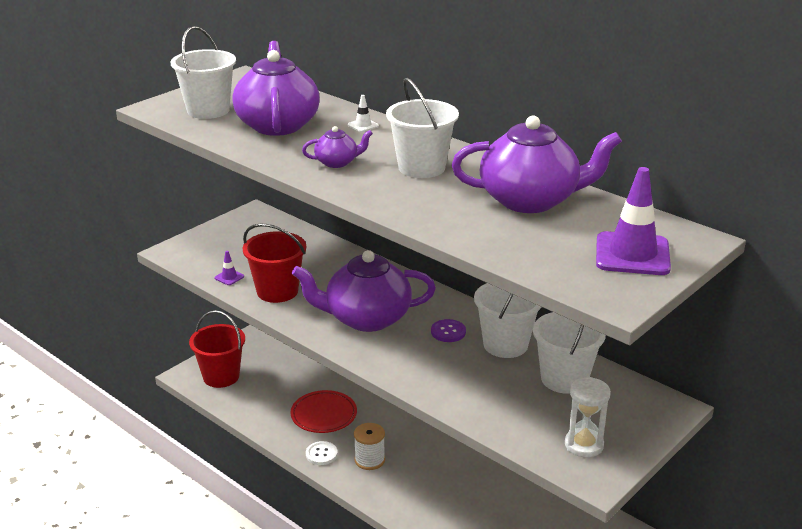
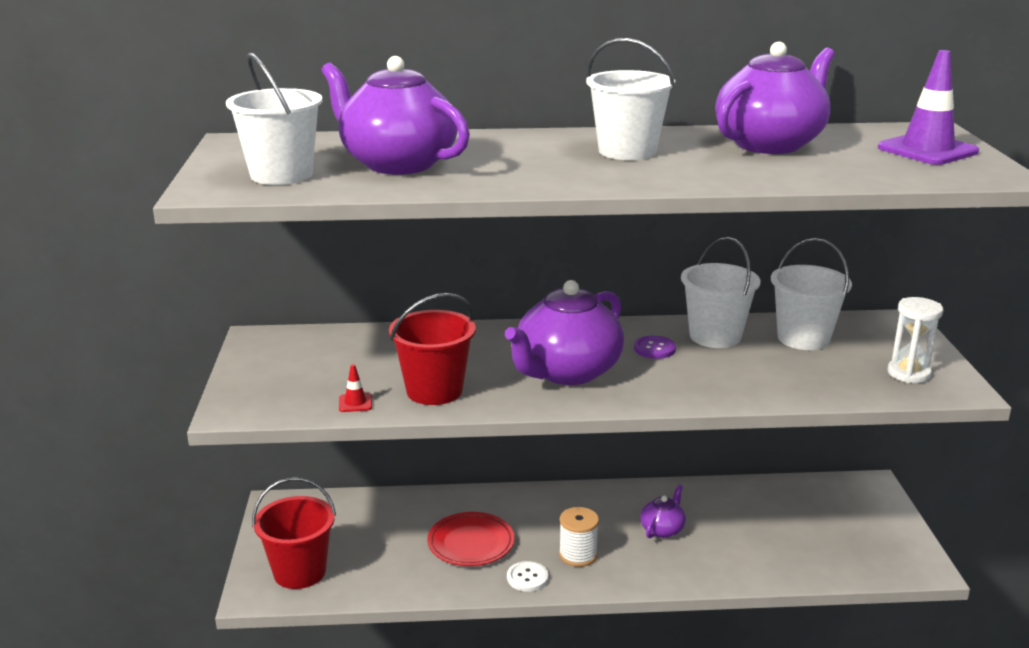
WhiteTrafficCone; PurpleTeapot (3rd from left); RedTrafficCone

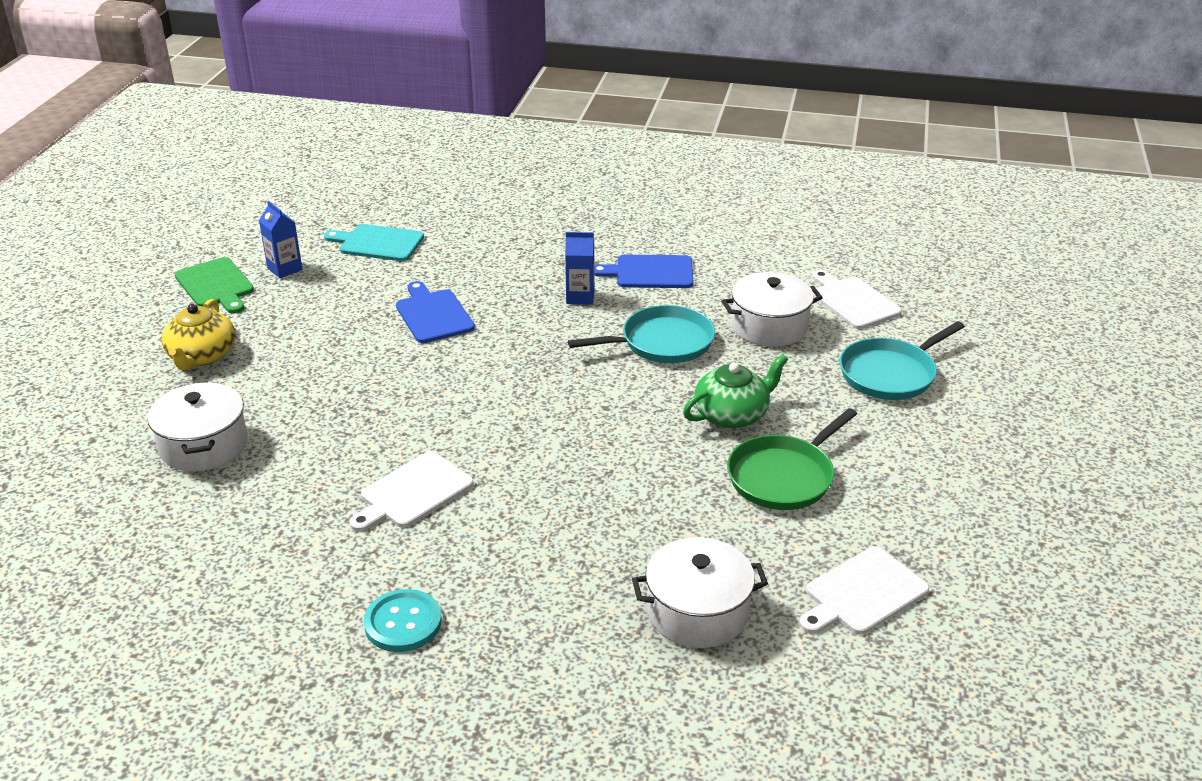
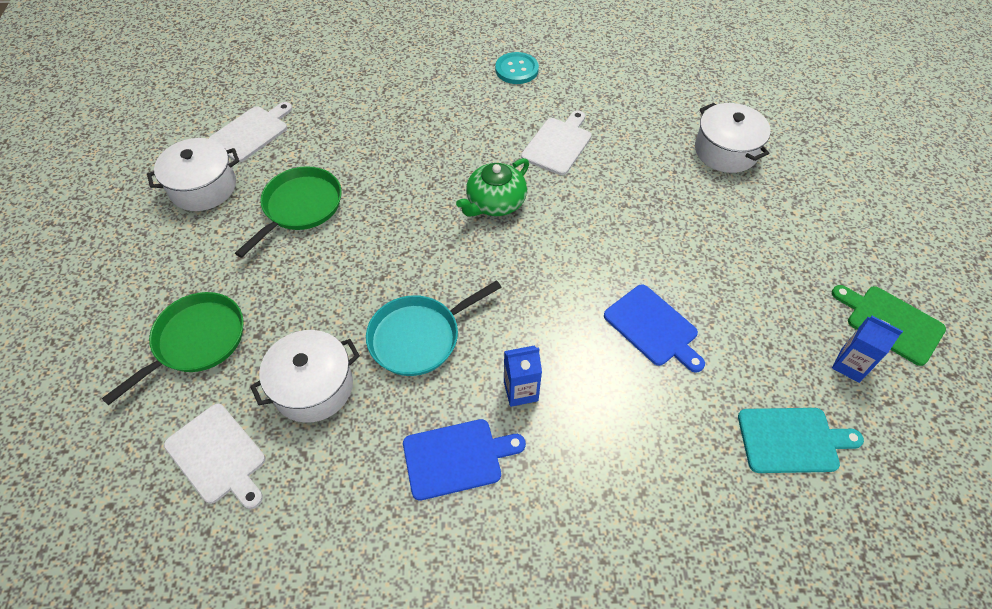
YellowTeapot; WhitePot (1st from left); GreenTeapot; GreenPan (1st from left)

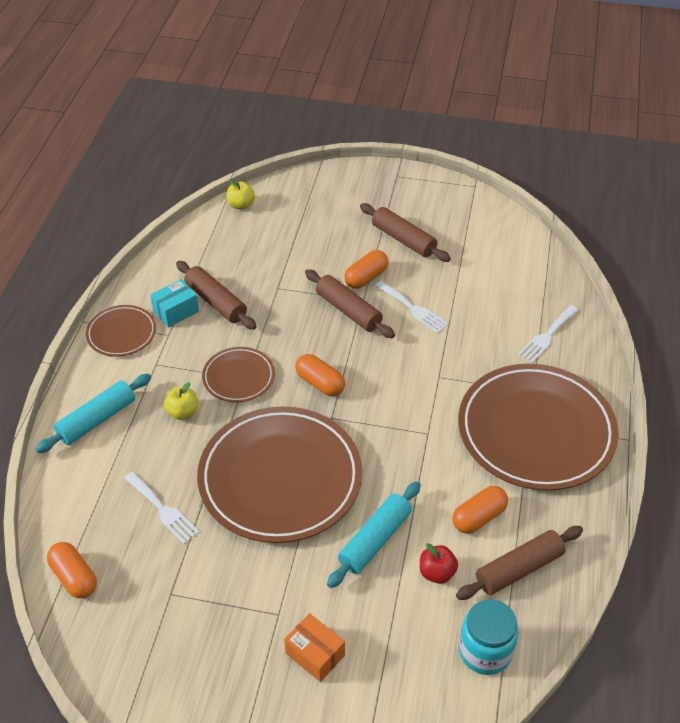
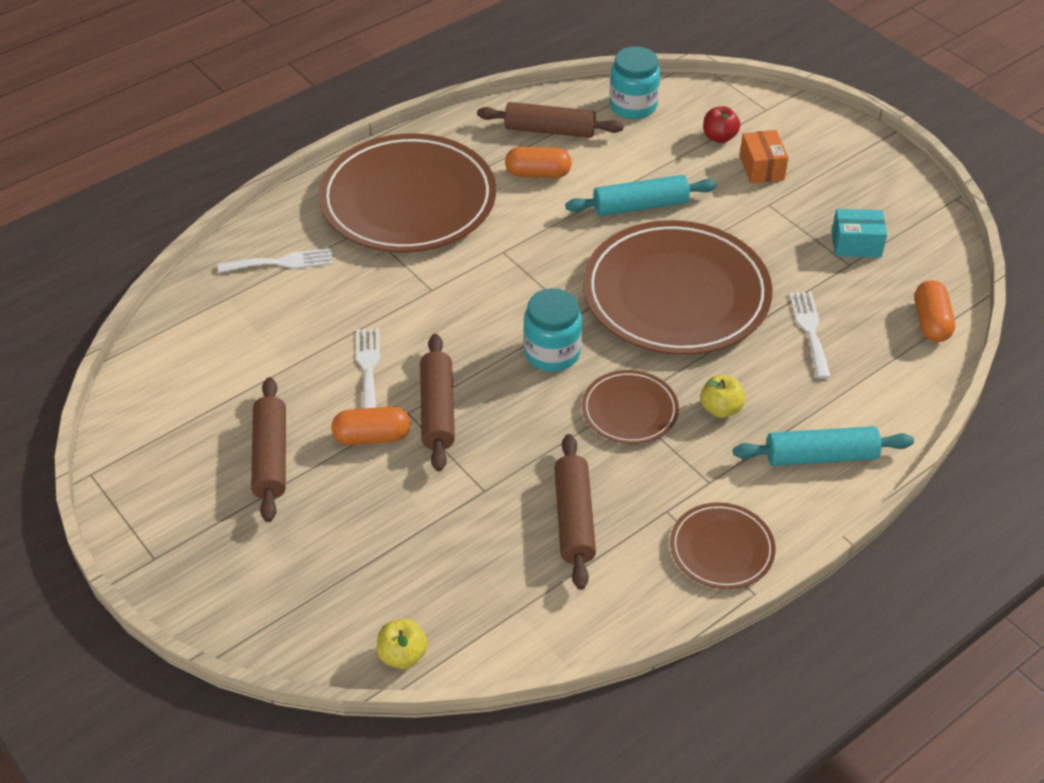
TurquoiseBox; RedApple; TurquoiseJar (1st from left)

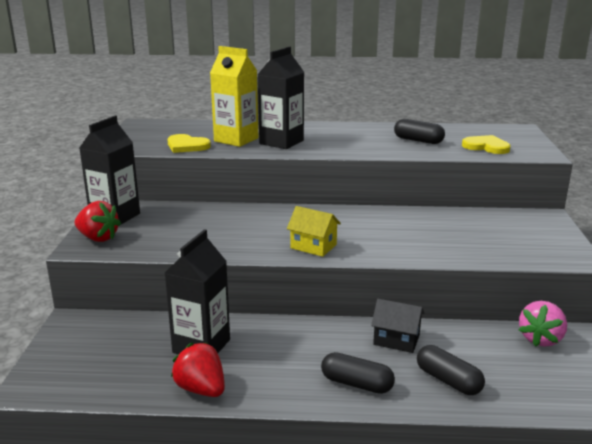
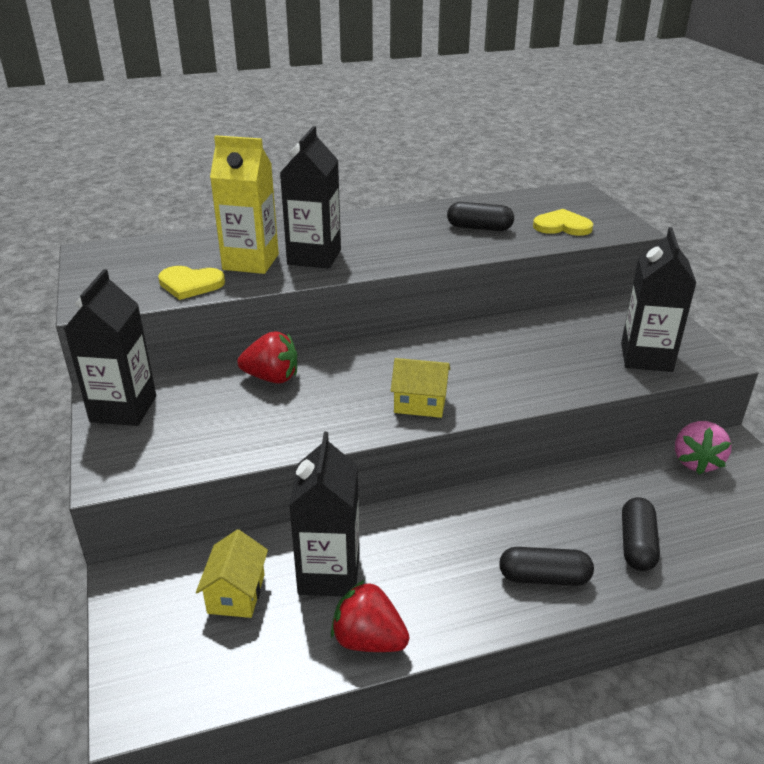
BlackHouse; YellowHouse (1st from left); BlackCarton (4th from left); RedStrawberry (1st from left); BlackCapsule (3rd from left)

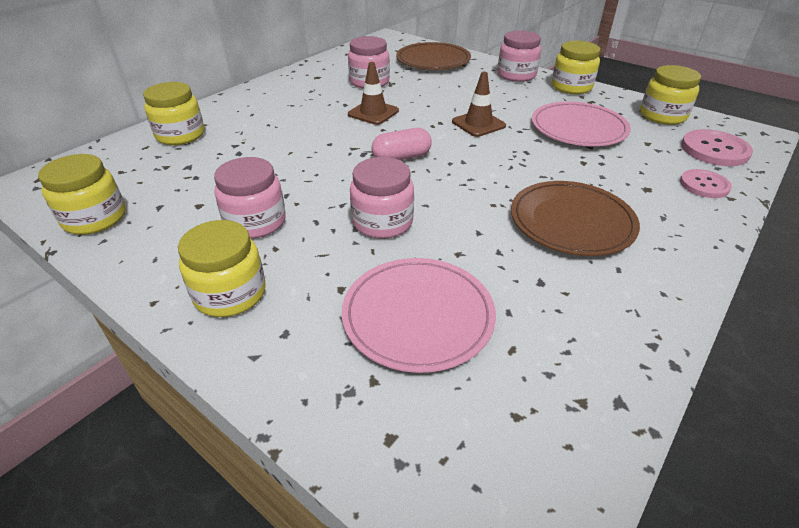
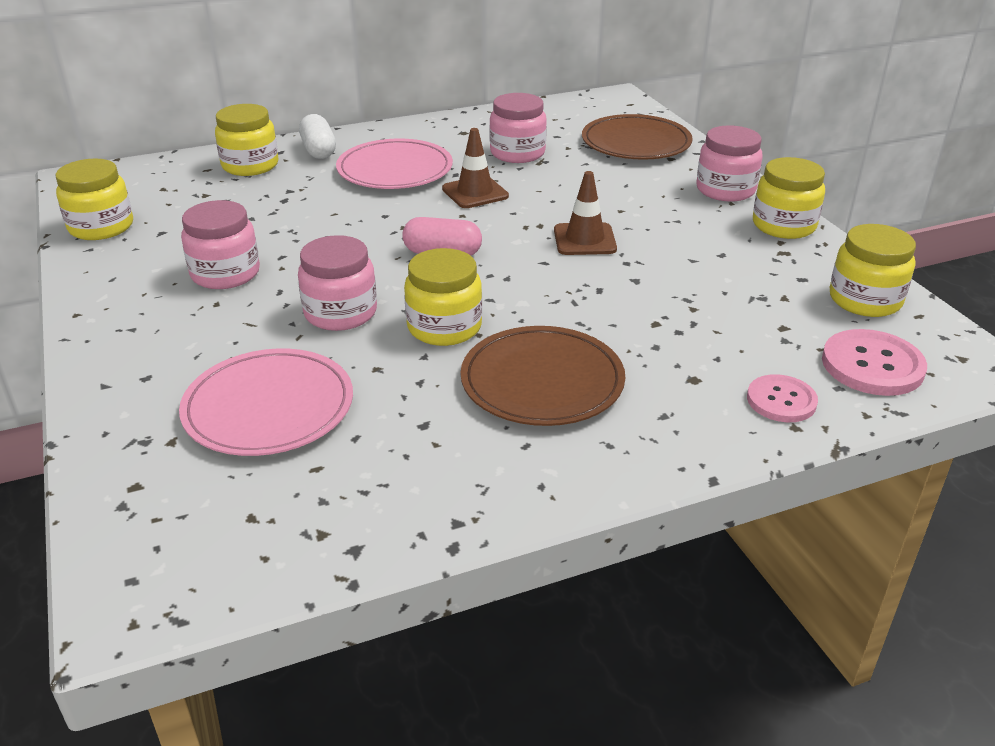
WhiteCapsule; YellowJar (3rd from left); PinkPlate (2nd from left)

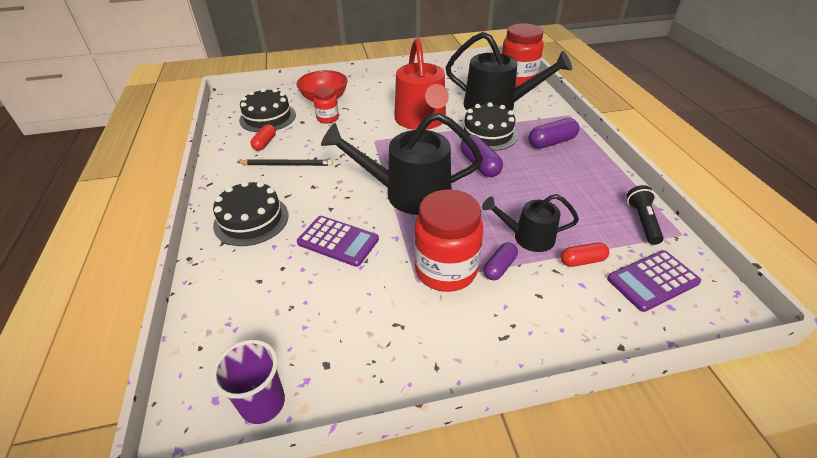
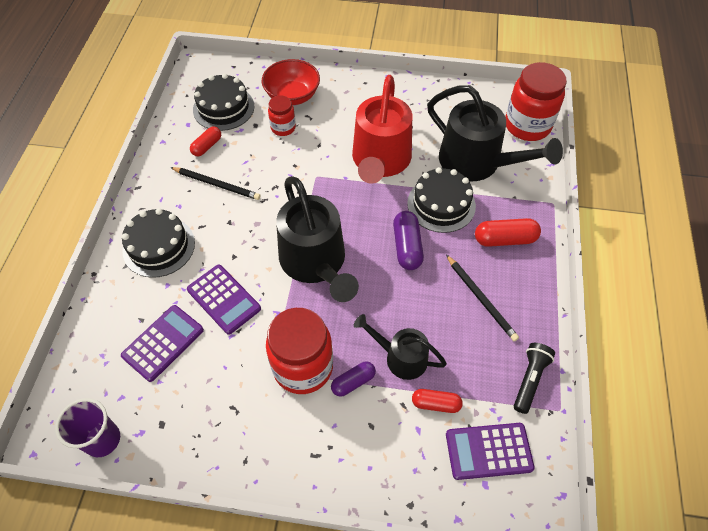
PurpleCalculator (1st from left); BlackPencil (2nd from left); RedCapsule (3rd from left); BlackWateringCan (1st from left)

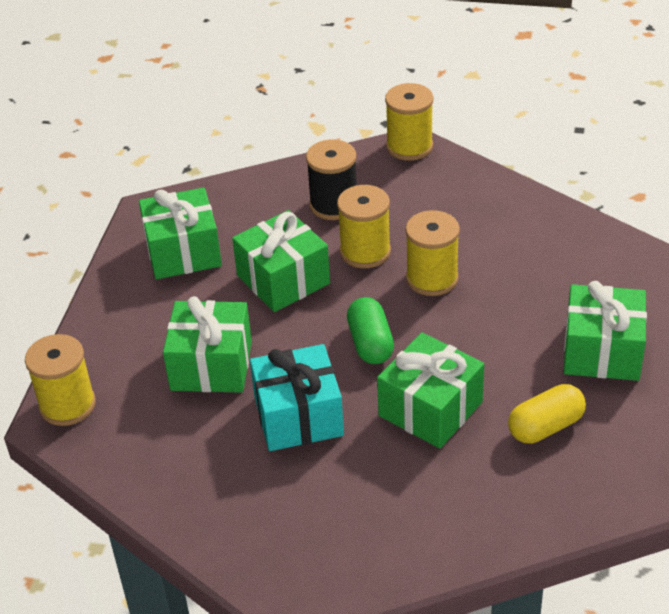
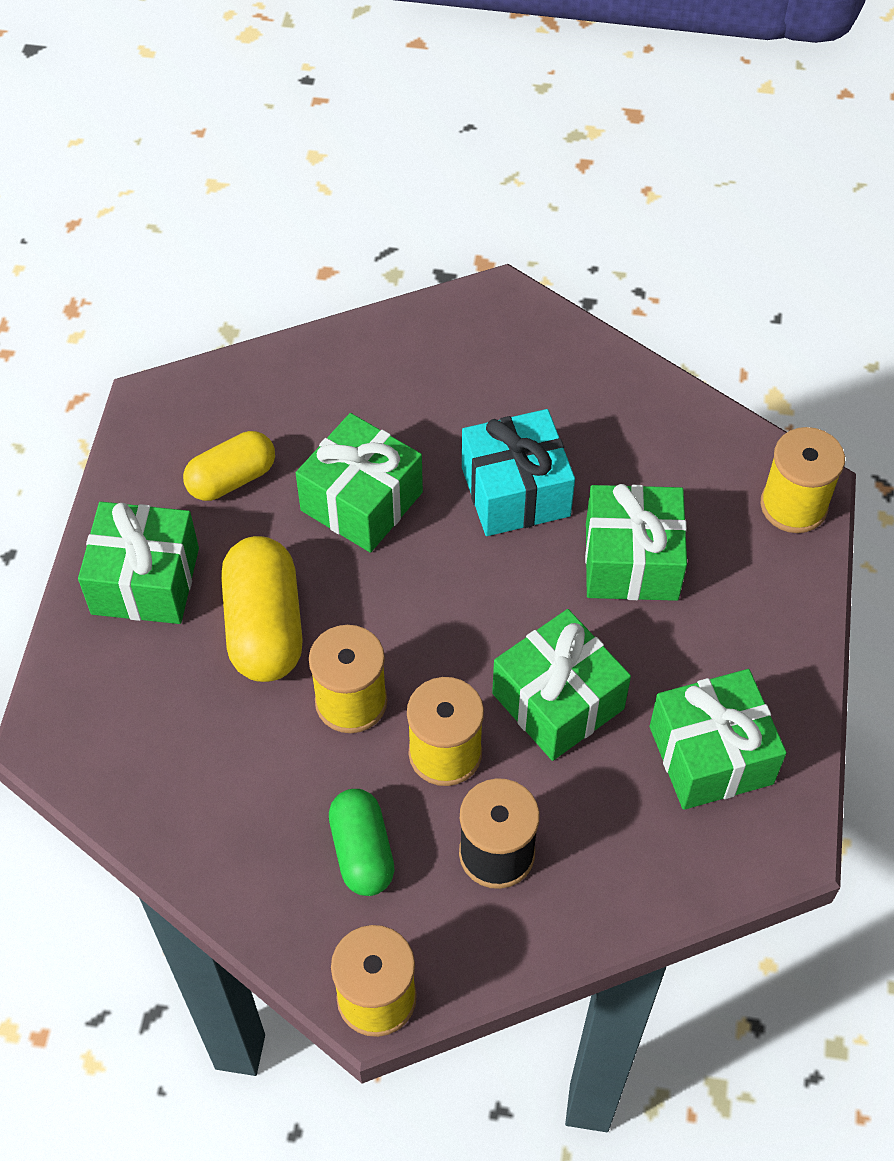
YellowCapsule (2nd from left); GreenCapsule

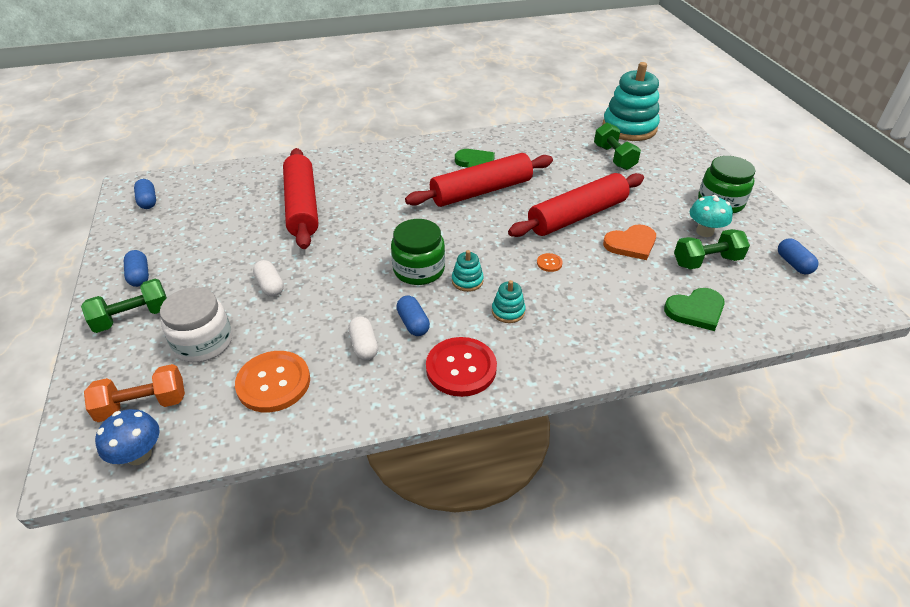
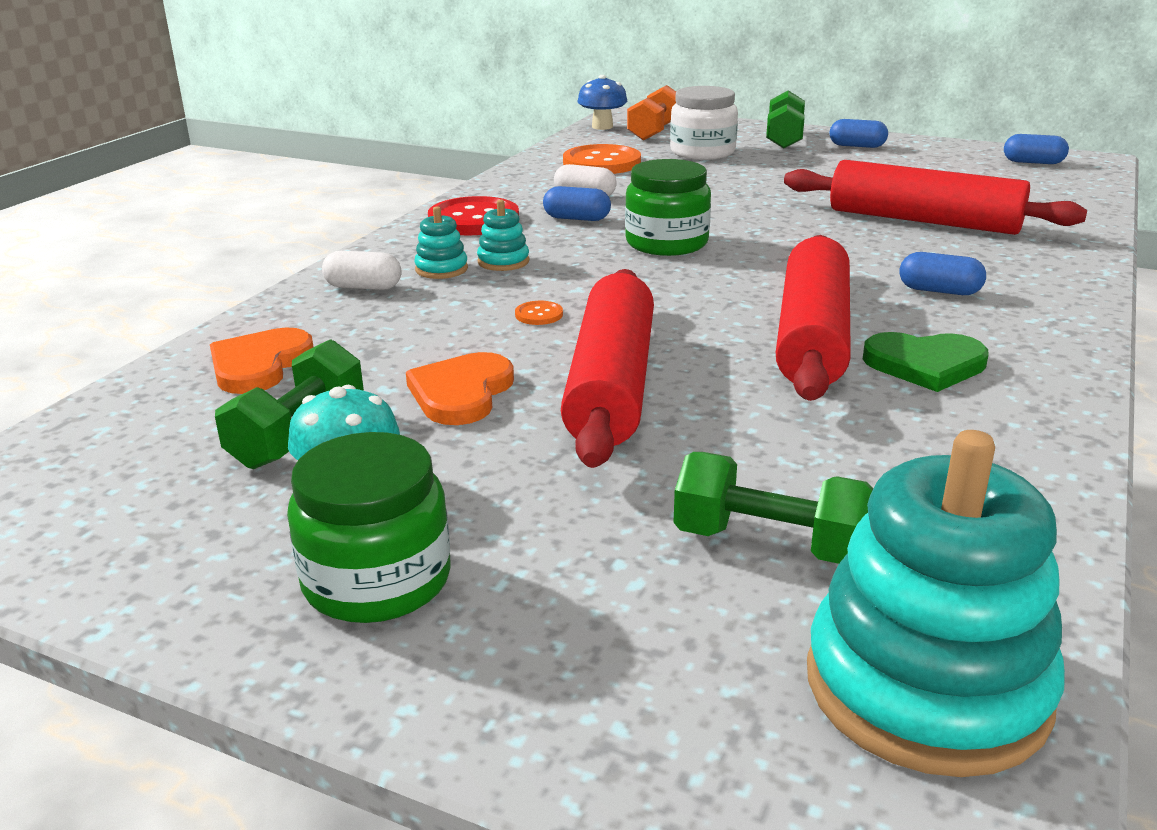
WhiteCapsule (1st from left); TurquoiseStackingToy (1st from left); BlueCapsule (3rd from left); OrangeHeart (1st from left)

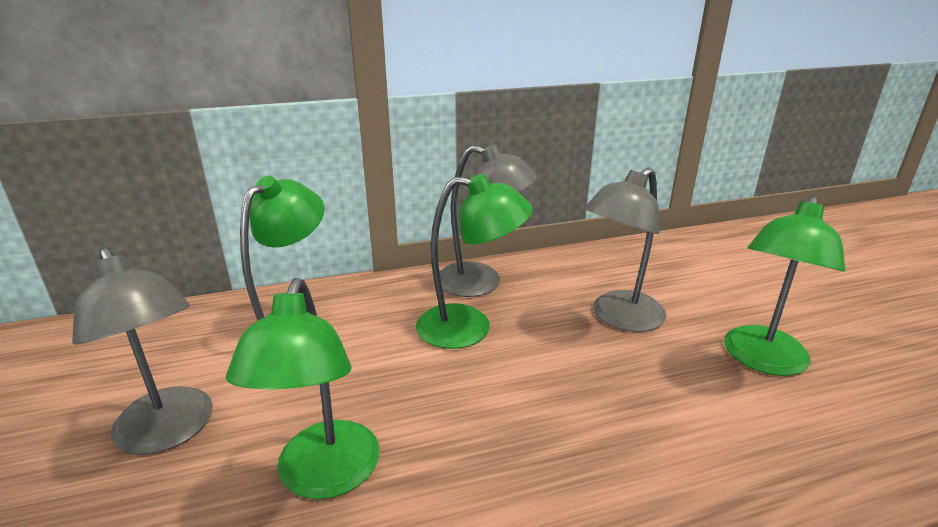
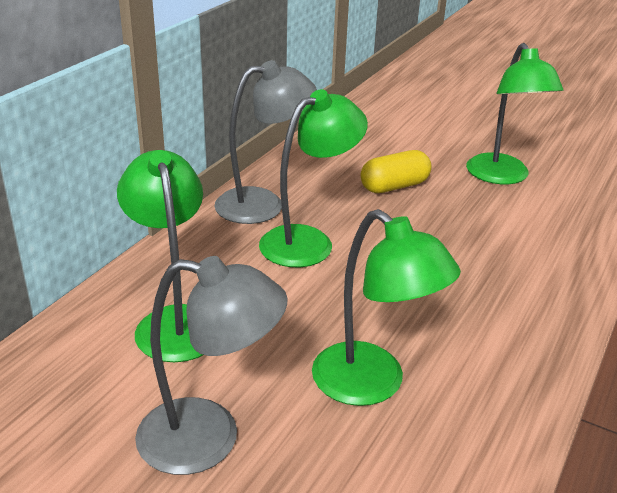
YellowCapsule

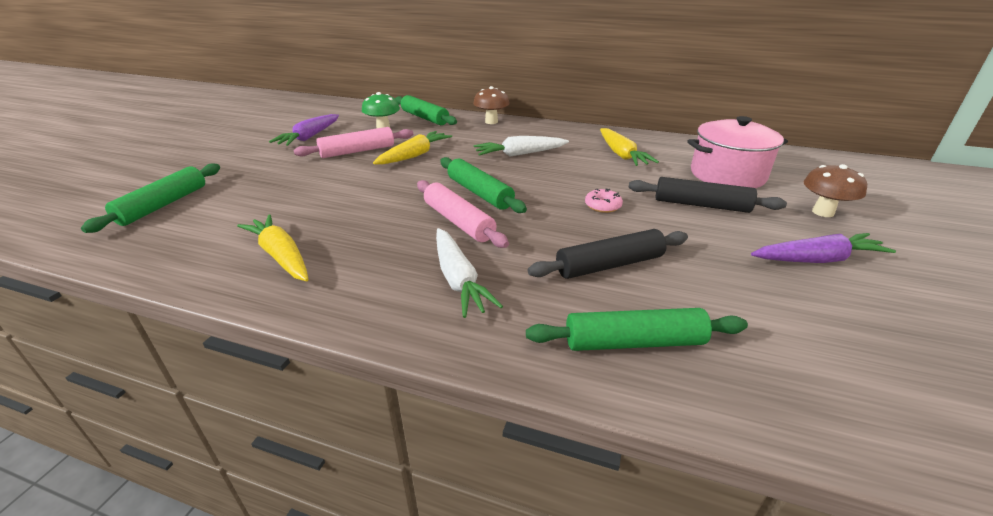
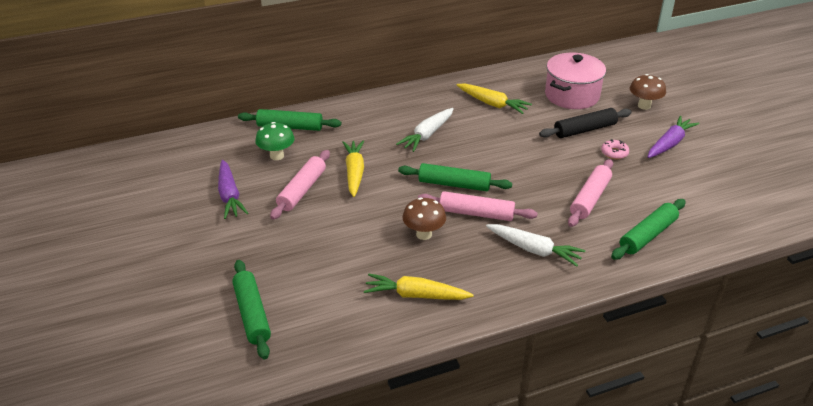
BrownMushroom (1st from left); PinkDonut; PinkRollingPin (3rd from left)

